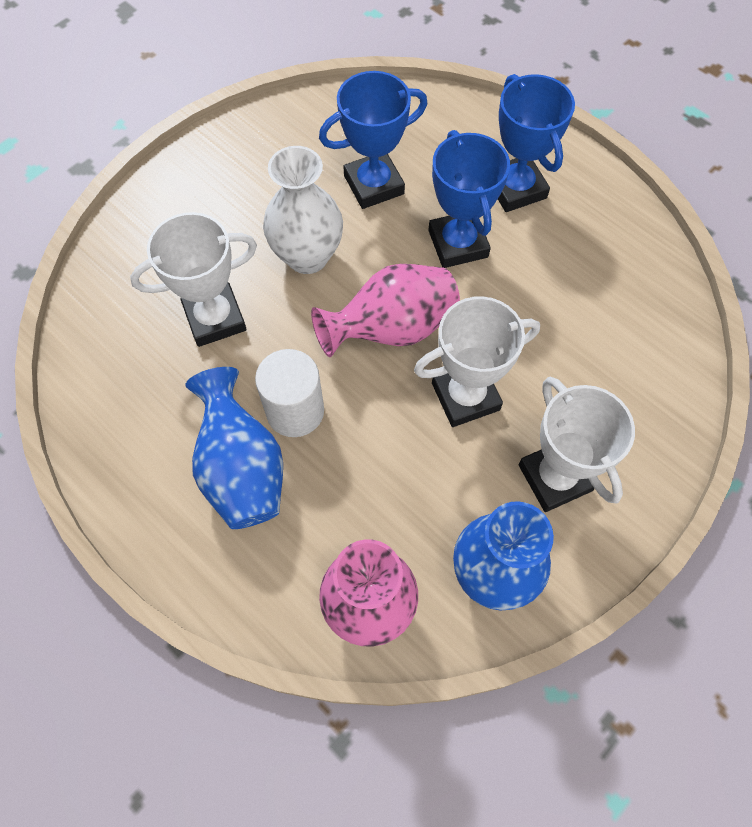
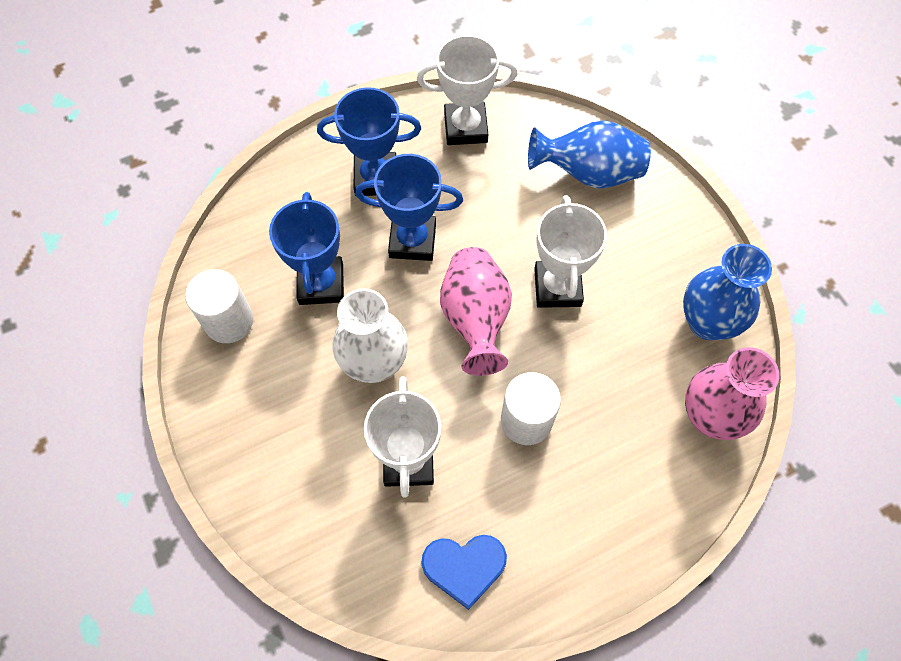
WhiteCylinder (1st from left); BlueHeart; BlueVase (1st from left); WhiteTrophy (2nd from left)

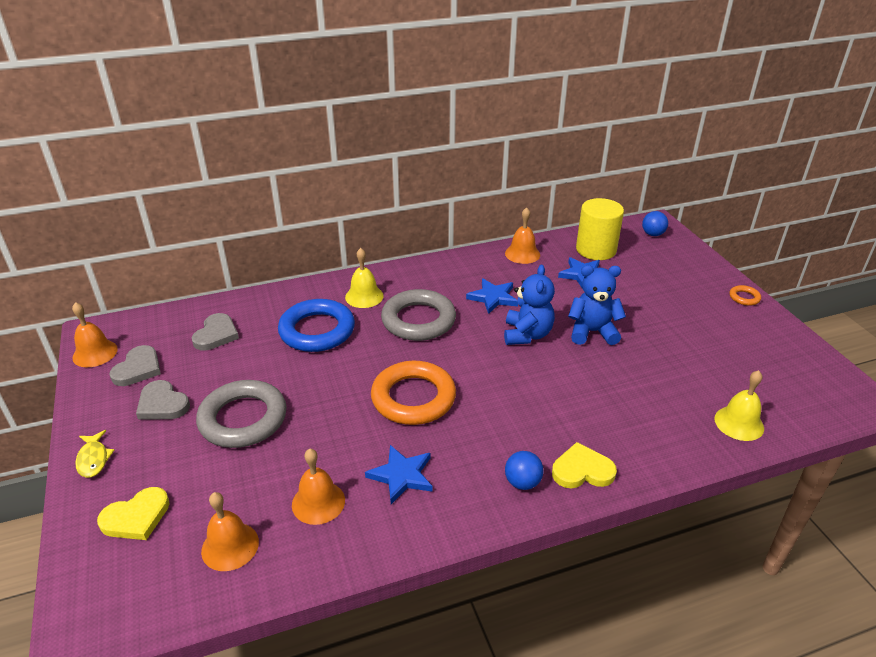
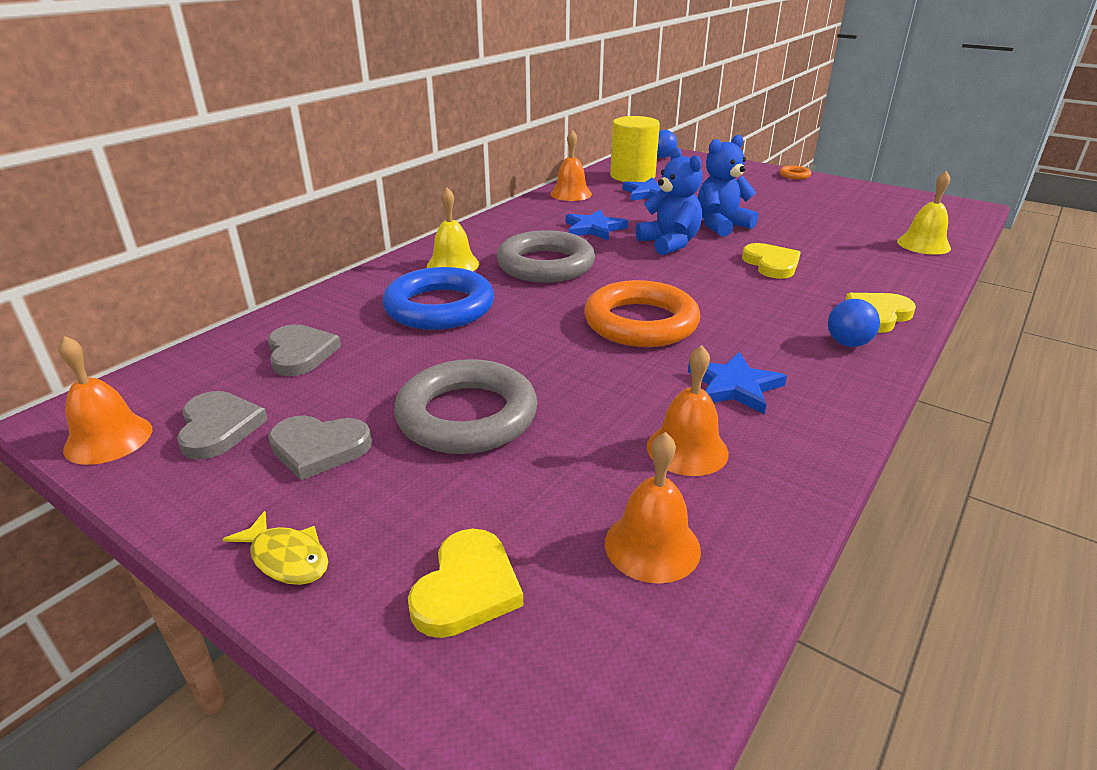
YellowHeart (2nd from left)

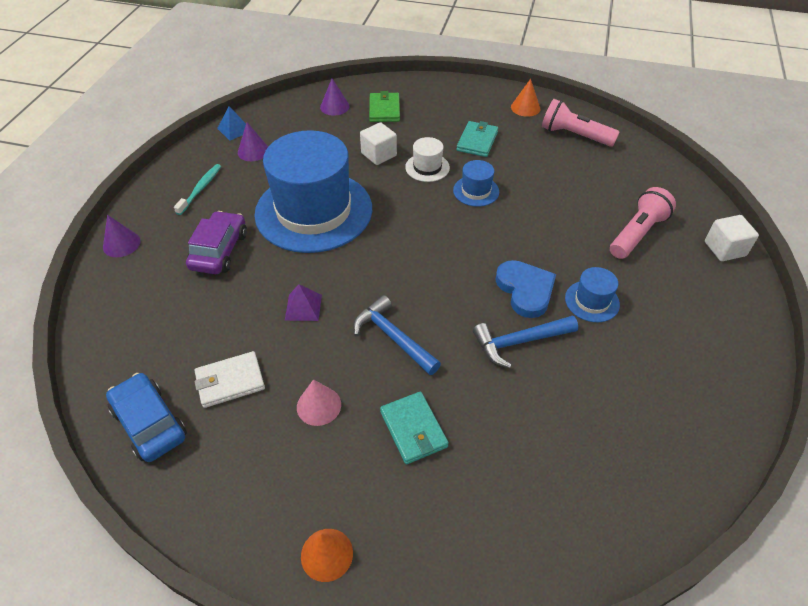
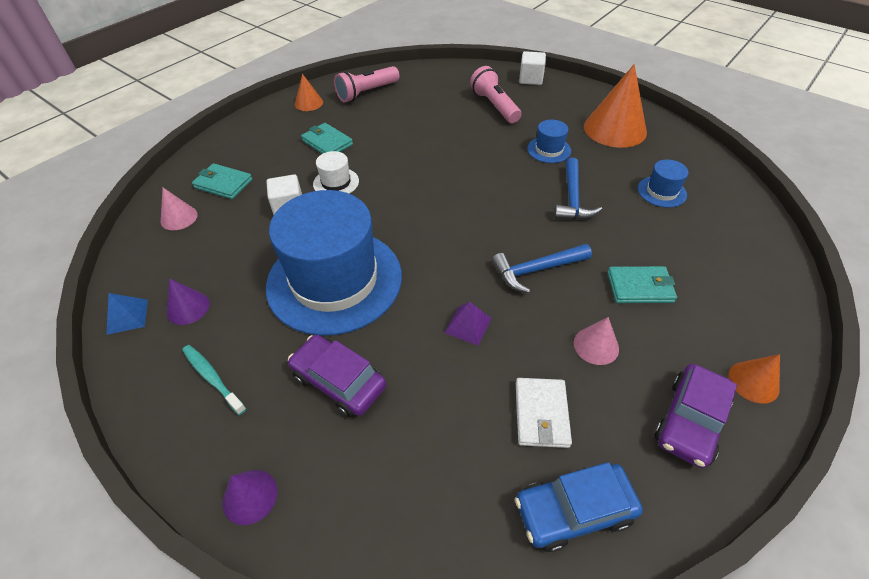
BlueHeart; OrangeCone (2nd from left); PurpleCar (2nd from left); BlueHat (3rd from left); PinkCone (1st from left); TurquoiseWallet (1st from left)

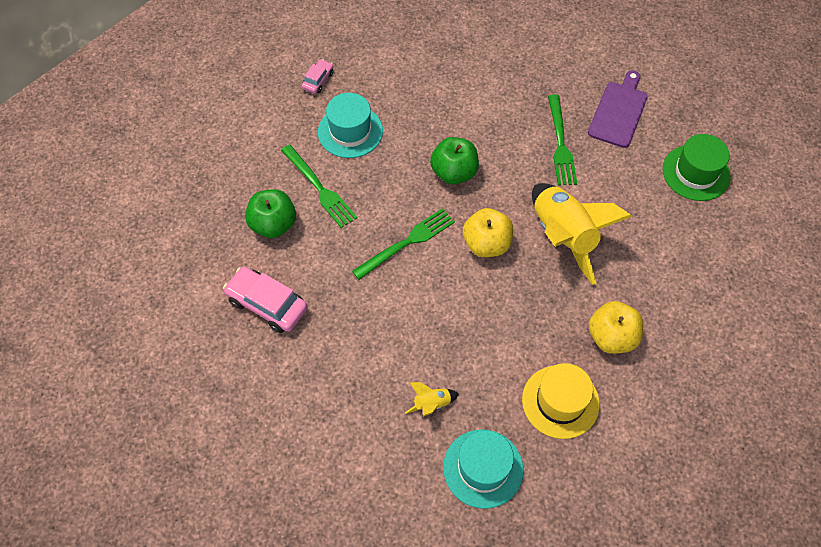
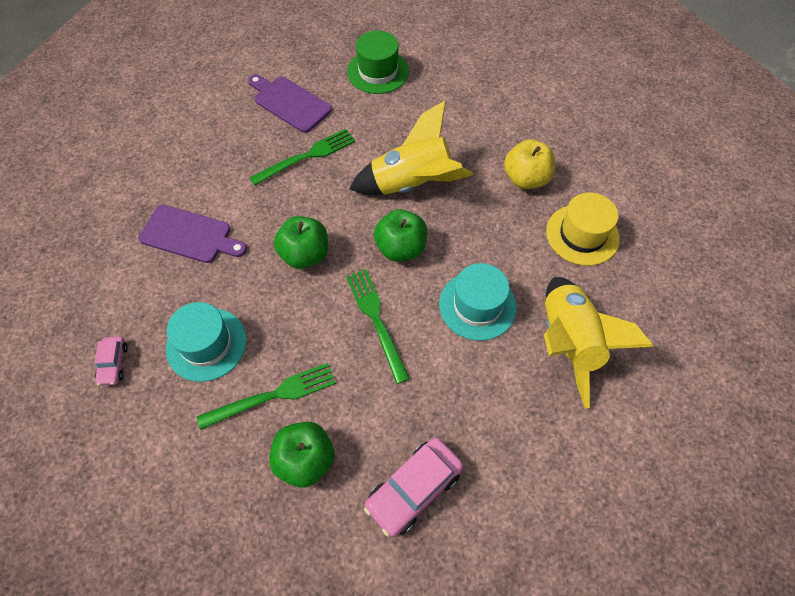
PurpleCuttingBoard (1st from left); TurquoiseHat (2nd from left); GreenApple (3rd from left); PinkCar (1st from left); GreenFork (2nd from left); YellowRocket (2nd from left)

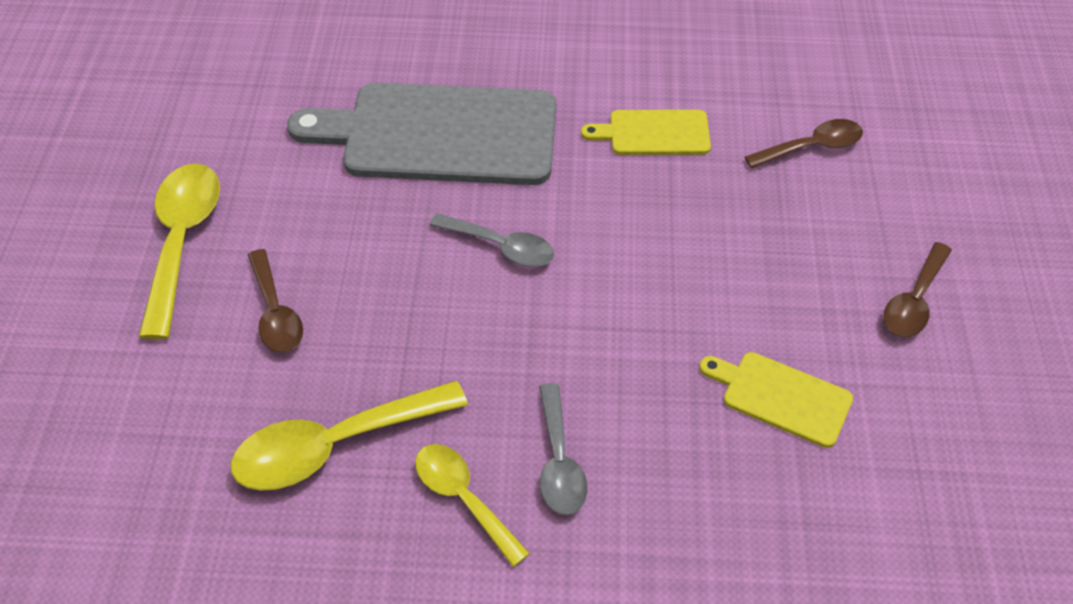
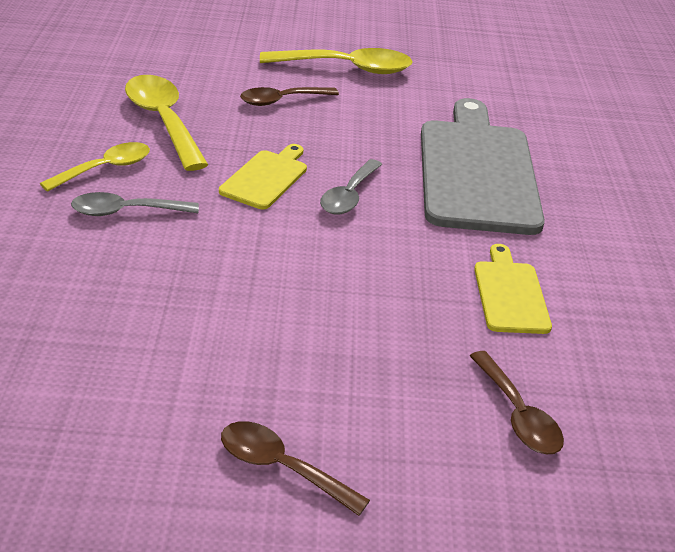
YellowCuttingBoard (1st from left)

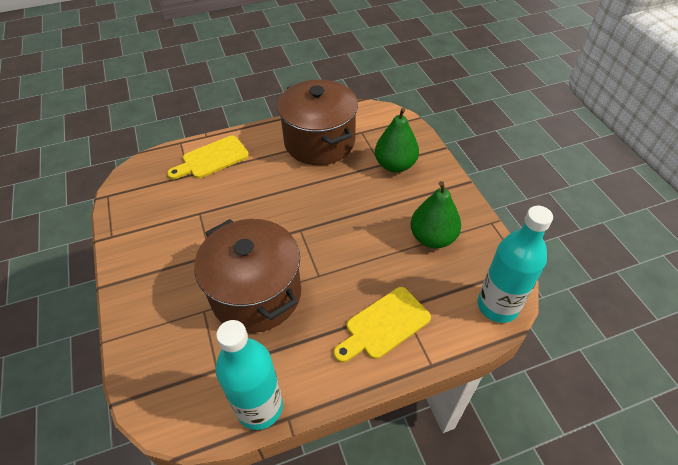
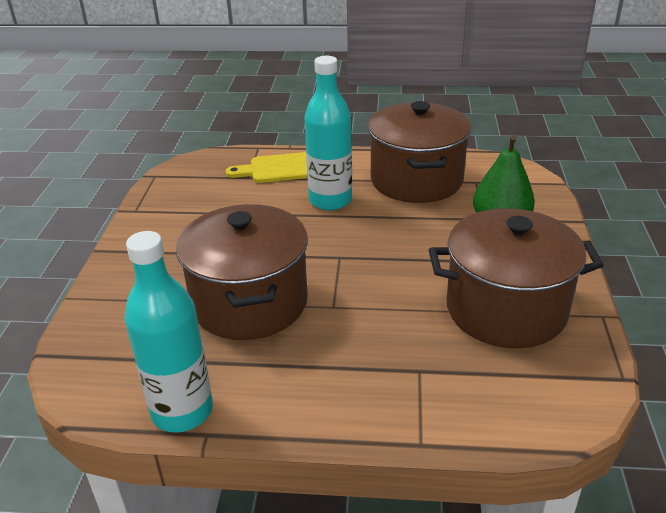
YellowCuttingBoard (2nd from left in the first image); TurquoiseBottle (2nd from left); BrownPot (3rd from left)

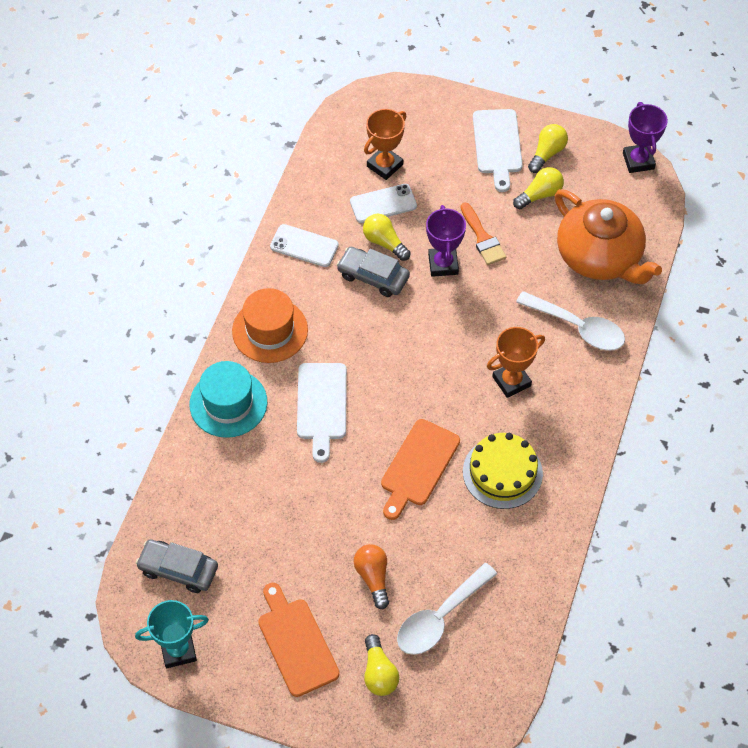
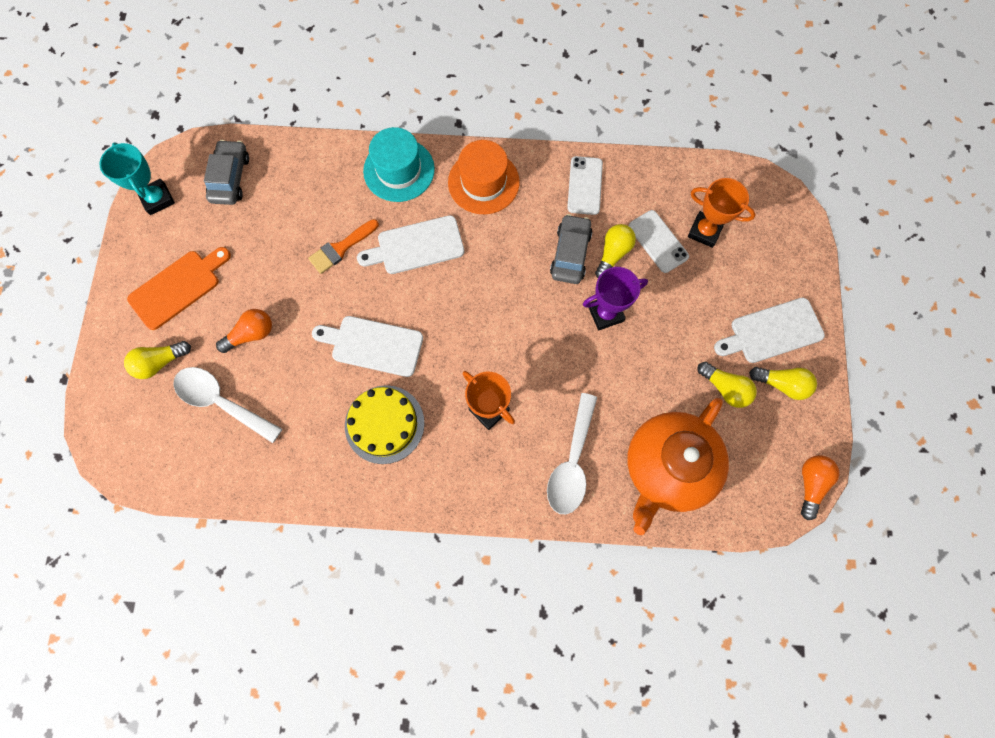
OrangeBrush; OrangeLightBulb (2nd from left); WhiteCuttingBoard (1st from left)

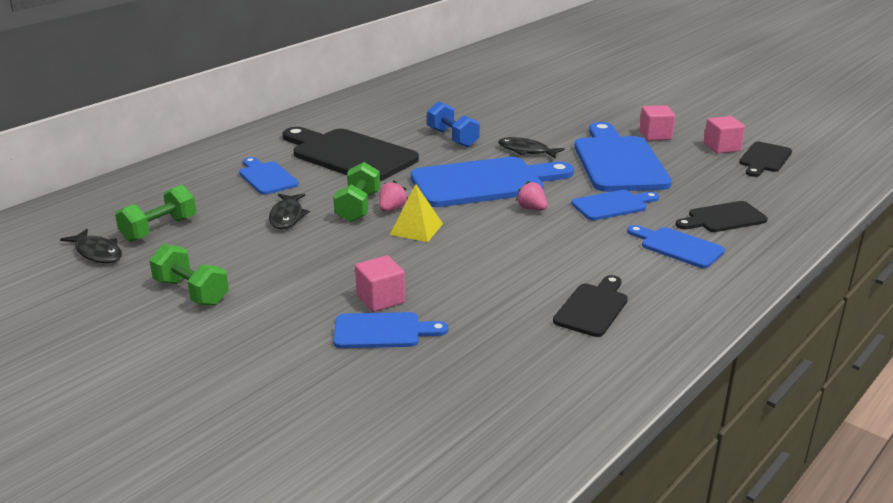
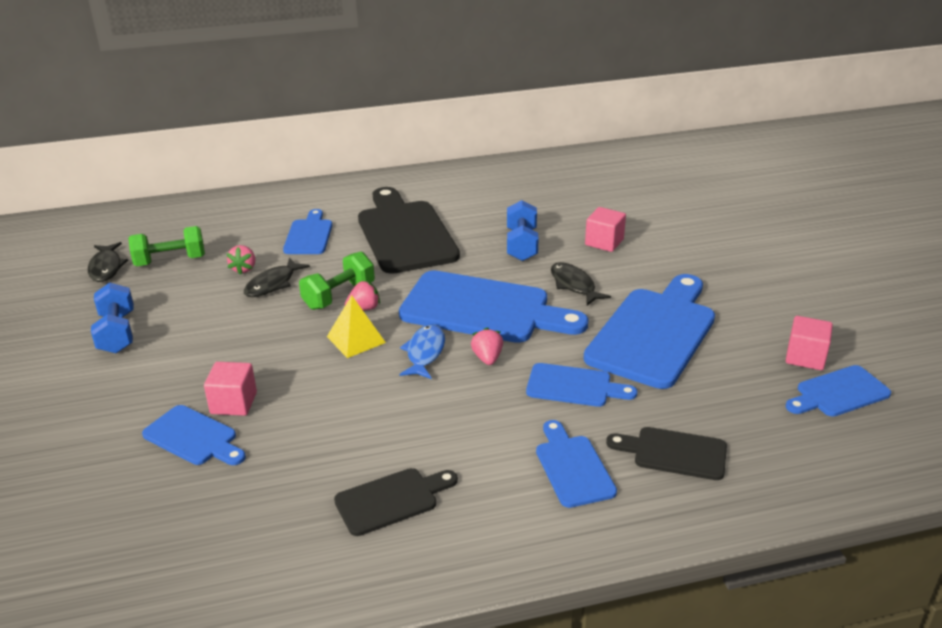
PinkStrawberry (1st from left); BlueFish; PinkCube (2nd from left); BlueDumbbell (1st from left); BlueCuttingBoard (7th from left)

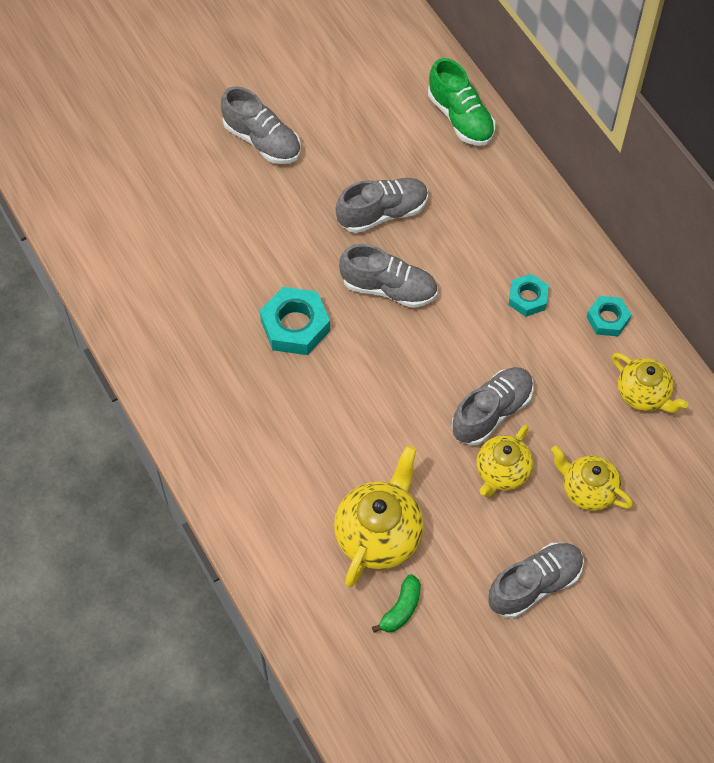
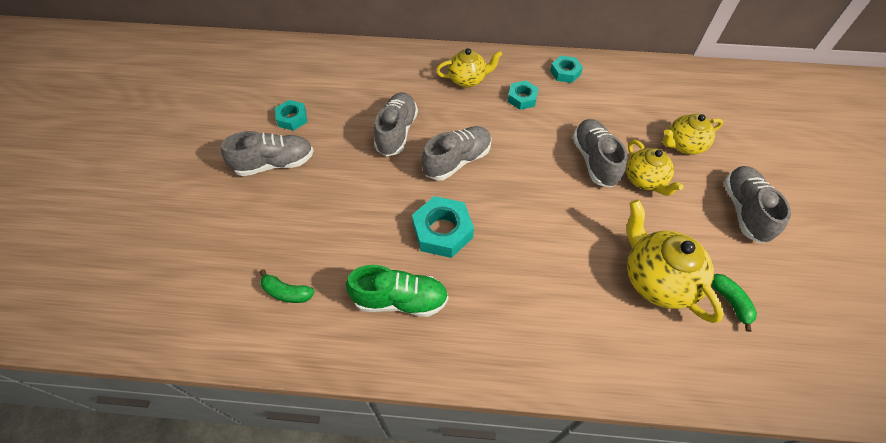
GreenBanana (1st from left); TurquoiseNut (1st from left); GreenShoe; YellowTeapot (1st from left)

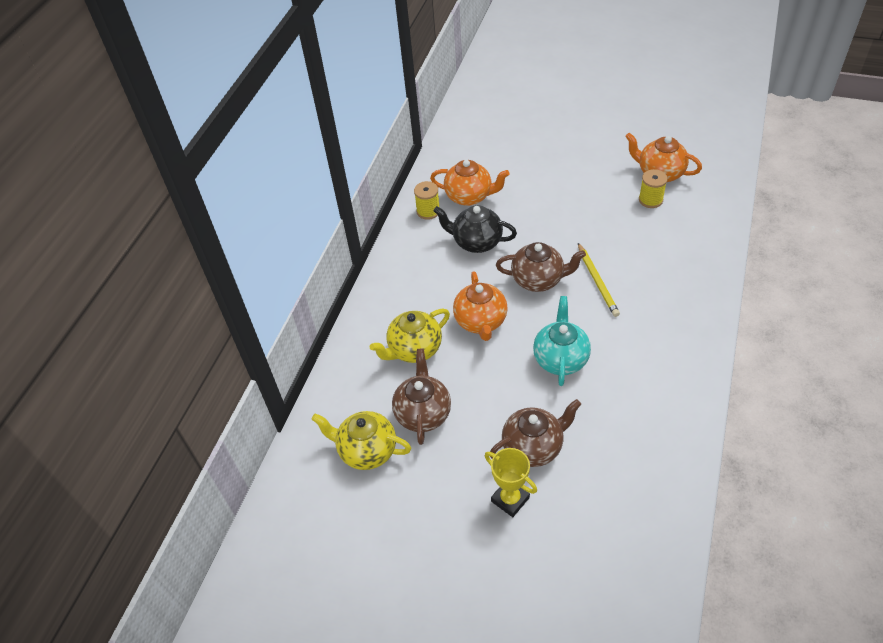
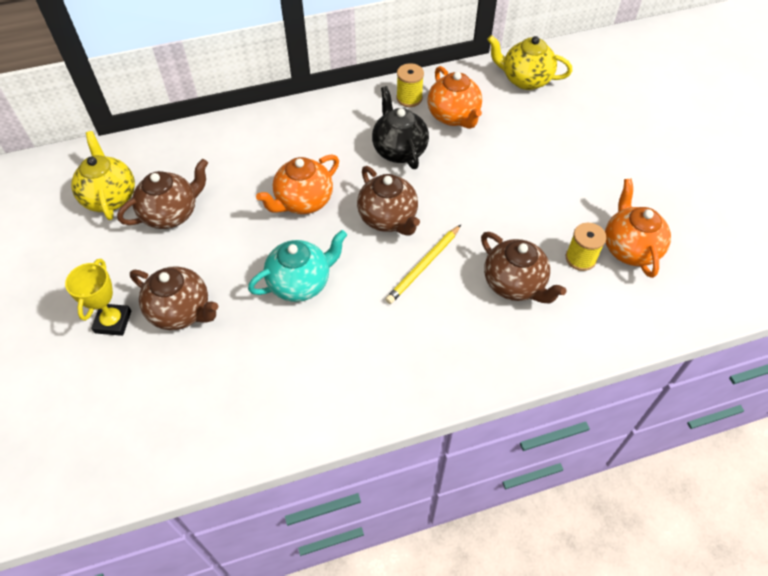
BrownTeapot (4th from left); YellowTeapot (2nd from left)

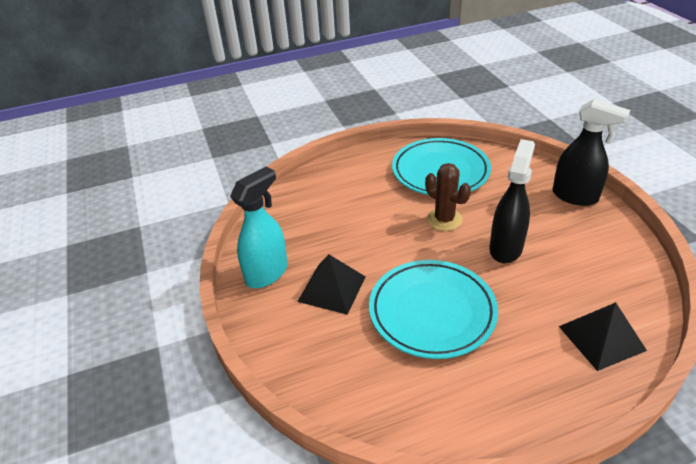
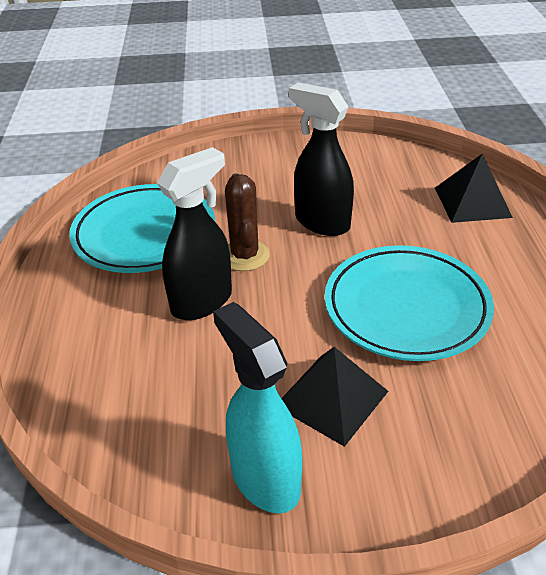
BlackSprayBottle (1st from left); BrownCactus

